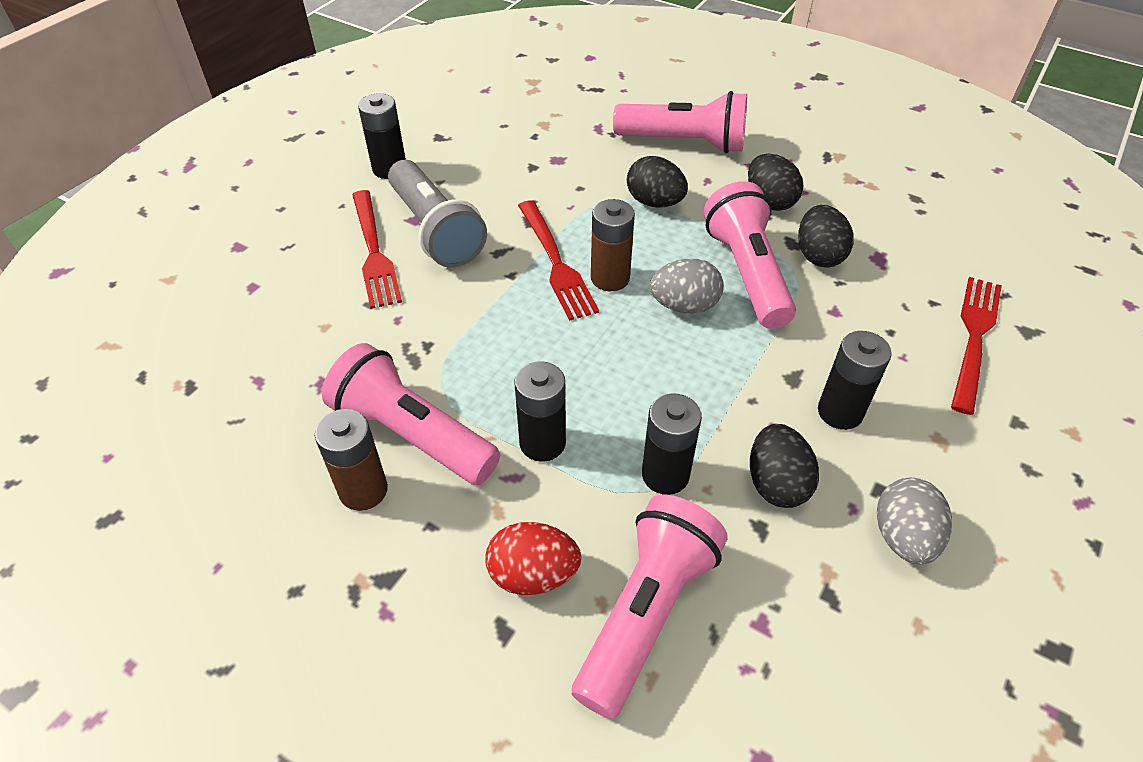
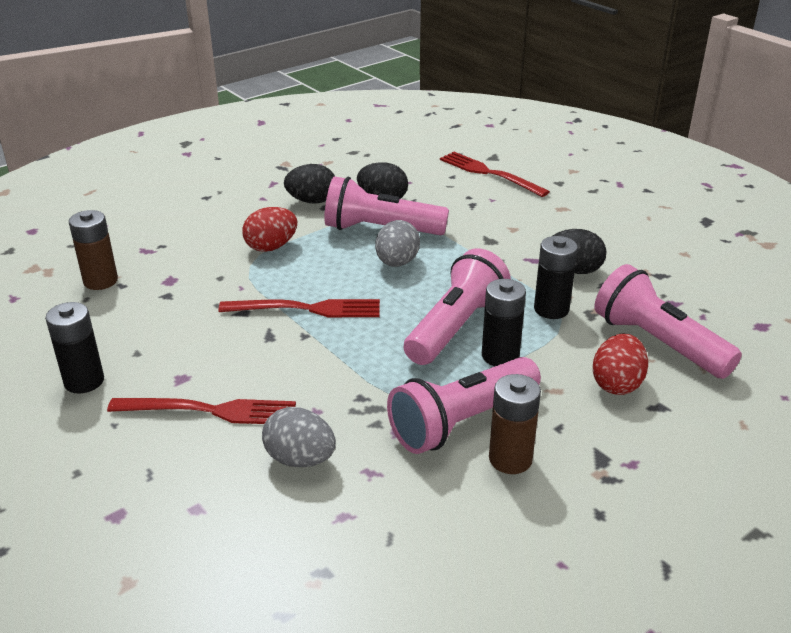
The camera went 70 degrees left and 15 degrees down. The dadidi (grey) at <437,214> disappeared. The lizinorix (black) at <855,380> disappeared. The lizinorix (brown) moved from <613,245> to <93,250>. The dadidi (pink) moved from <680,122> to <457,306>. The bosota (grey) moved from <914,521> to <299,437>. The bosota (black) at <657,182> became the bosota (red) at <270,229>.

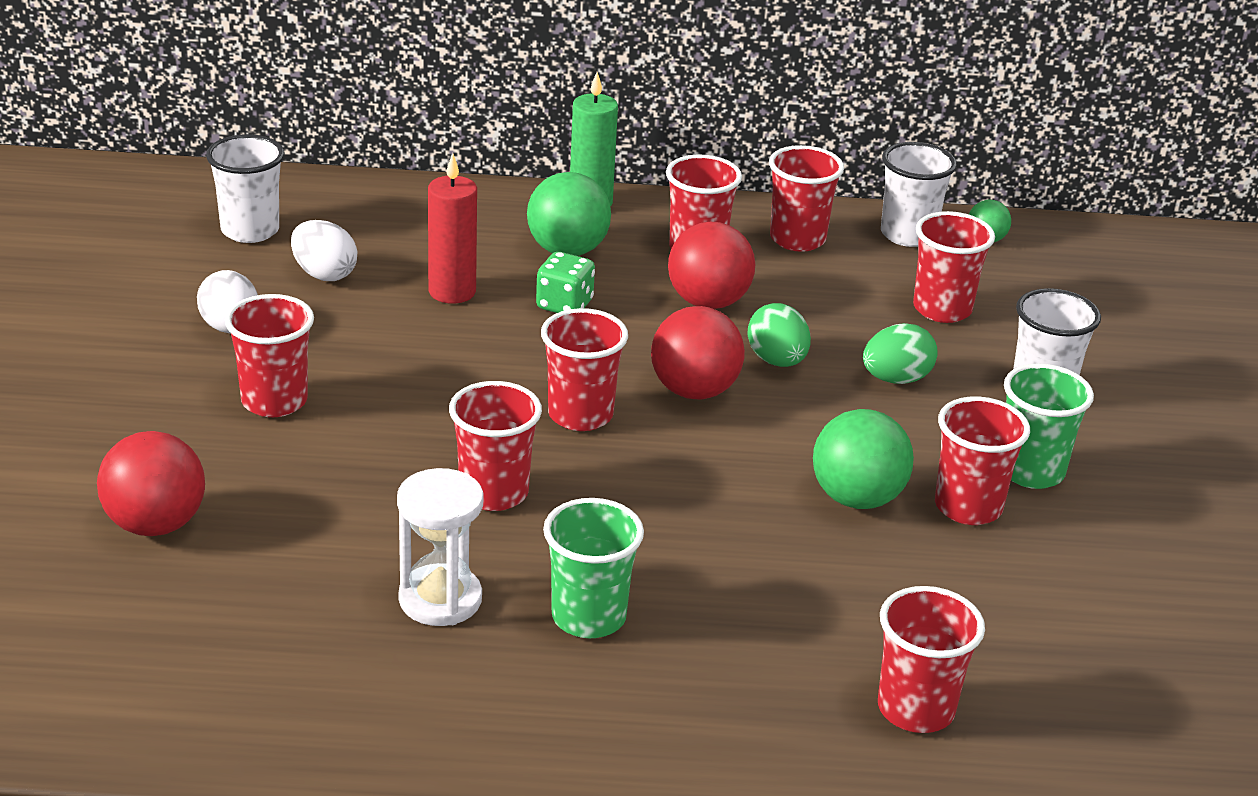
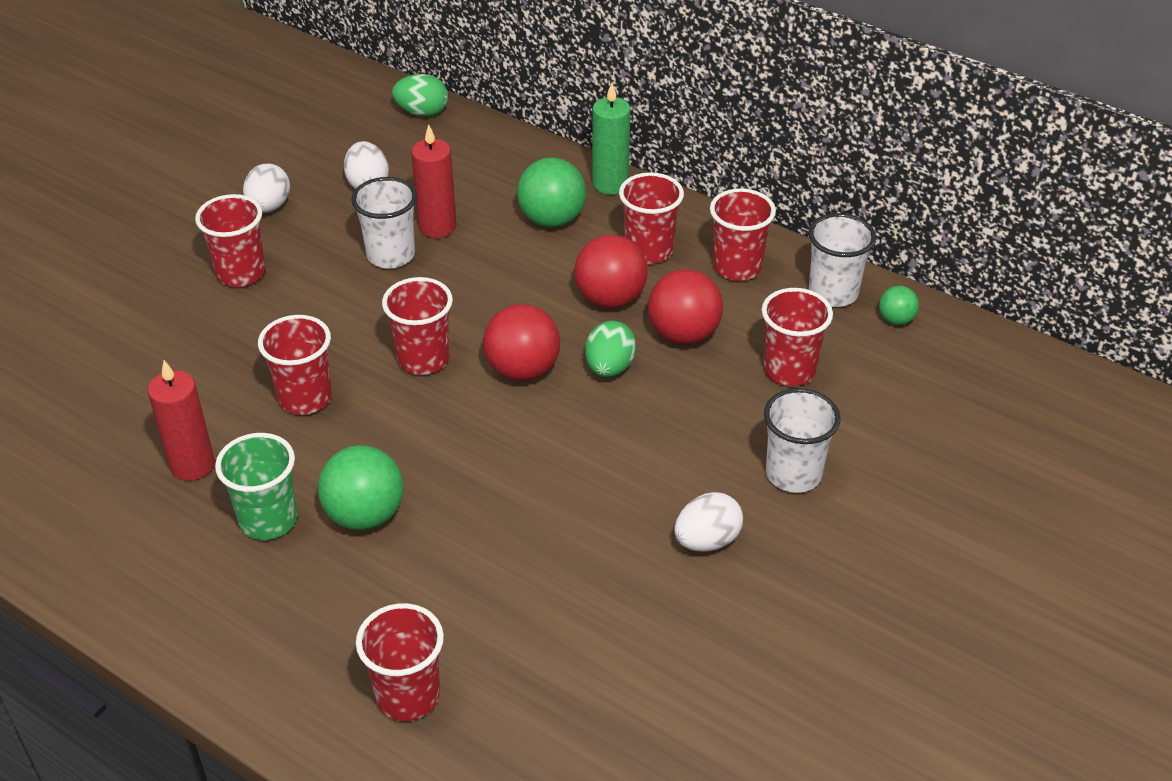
The camera went 35 degrees right and 10 degrees up. The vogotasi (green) at <565,282> disappeared. The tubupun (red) at <982,461> disappeared. The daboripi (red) moved from <151,483> to <685,307>. The tubupun (white) moved from <245,188> to <384,223>. The daboripi (green) moved from <863,459> to <361,487>. The bosota (green) moved from <900,353> to <420,95>. The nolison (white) at <440,547> was replaced by the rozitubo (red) at <181,420>. The tubupun (green) at <1049,426> was replaced by the bosota (white) at <708,522>.

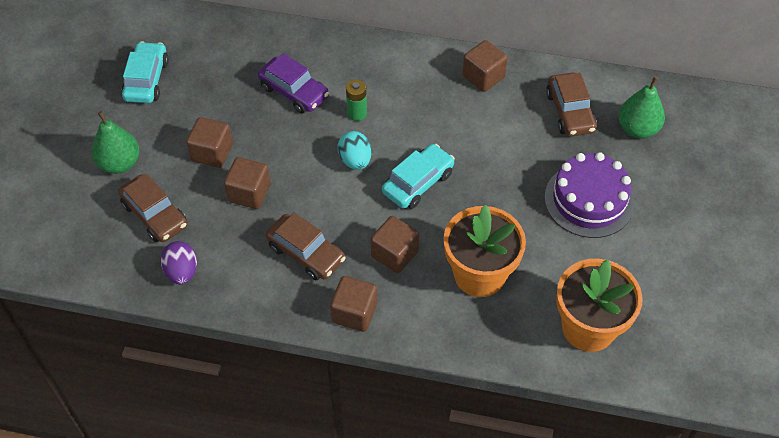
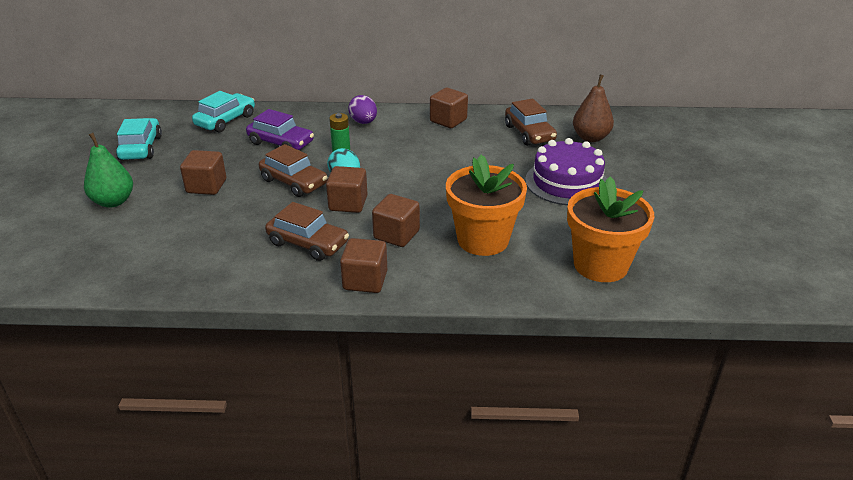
The camera went 10 degrees left and 20 degrees down. The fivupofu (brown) moved from <152,208> to <293,170>. The bosota (purple) moved from <179,262> to <362,109>. The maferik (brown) moved from <247,183> to <347,189>. The fivupofu (turquoise) moved from <418,176> to <223,112>. The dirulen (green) at <641,107> became the dirulen (brown) at <593,108>.

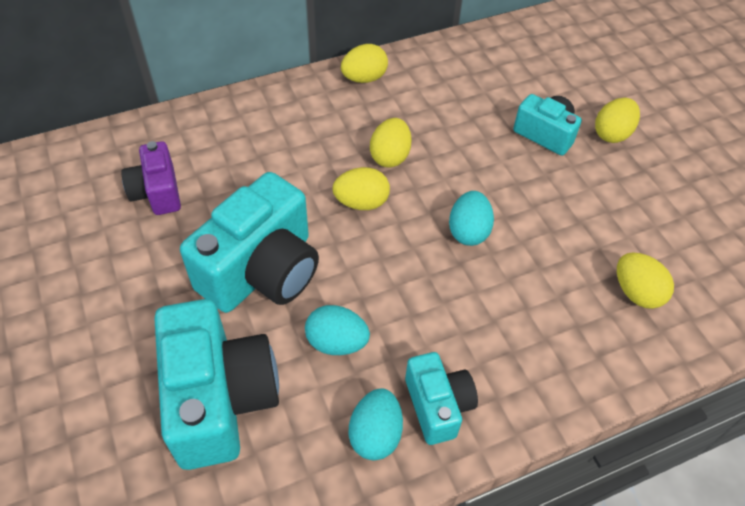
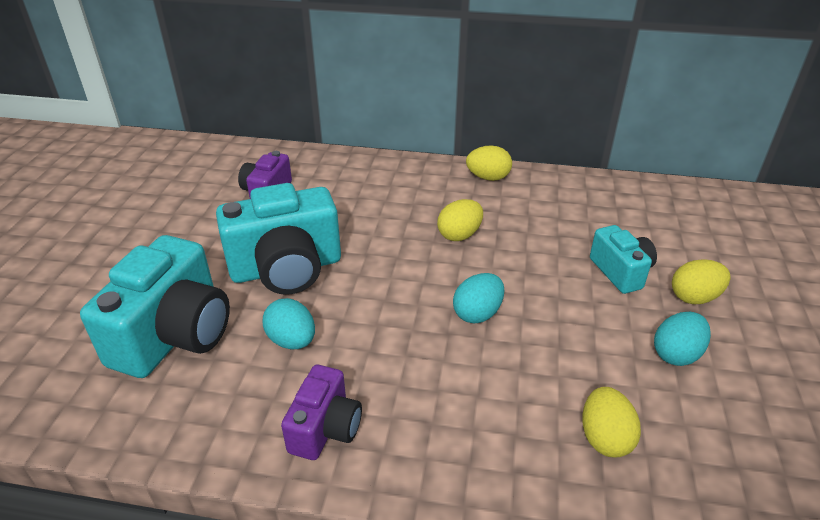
The camera went 35 degrees right and 15 degrees down. The bosota (yellow) at <361,188> disappeared. The bosota (turquoise) moved from <376,424> to <682,339>. The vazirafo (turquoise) at <441,398> became the vazirafo (purple) at <321,412>.

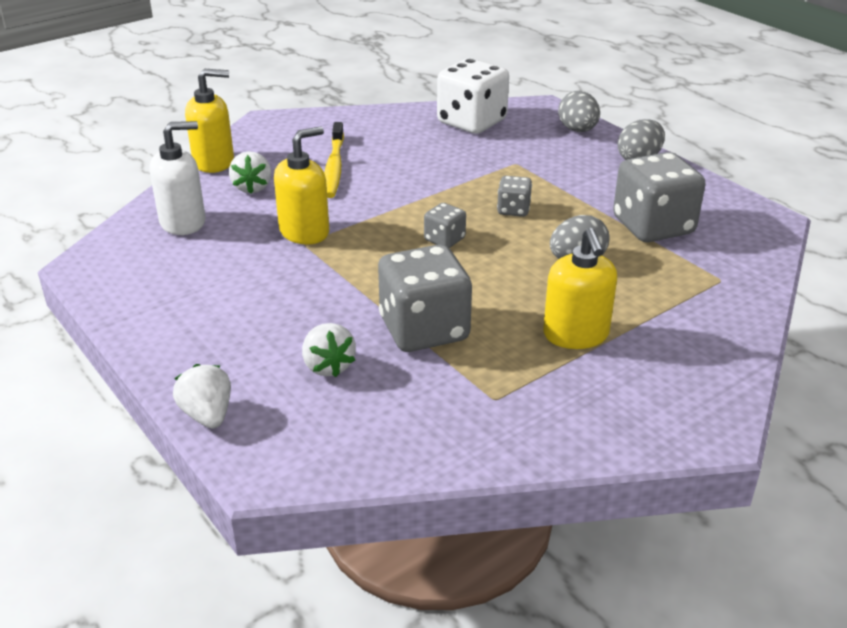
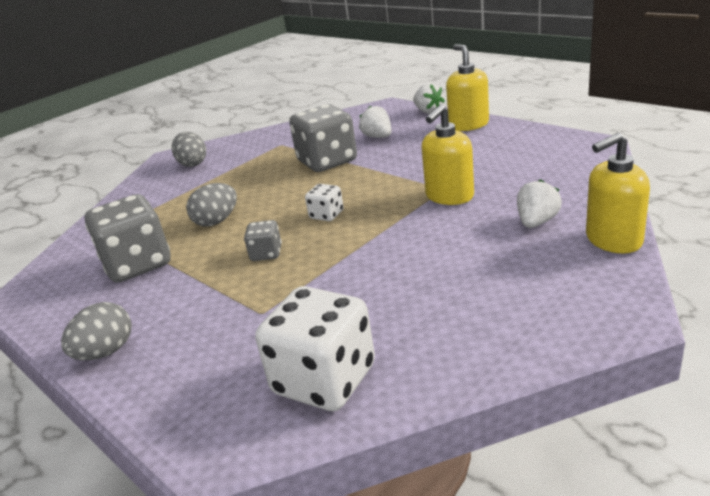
The camera went 175 degrees right and 5 degrees down. The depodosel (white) at <177,178> disappeared. The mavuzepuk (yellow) at <334,160> disappeared. The depodosel (yellow) moved from <580,288> to <467,87>. The bosota (grey) moved from <579,111> to <189,149>. The vogotasi (grey) at <445,225> became the vogotasi (white) at <324,202>. The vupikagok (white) at <250,172> turned 45 degrees clockwise.

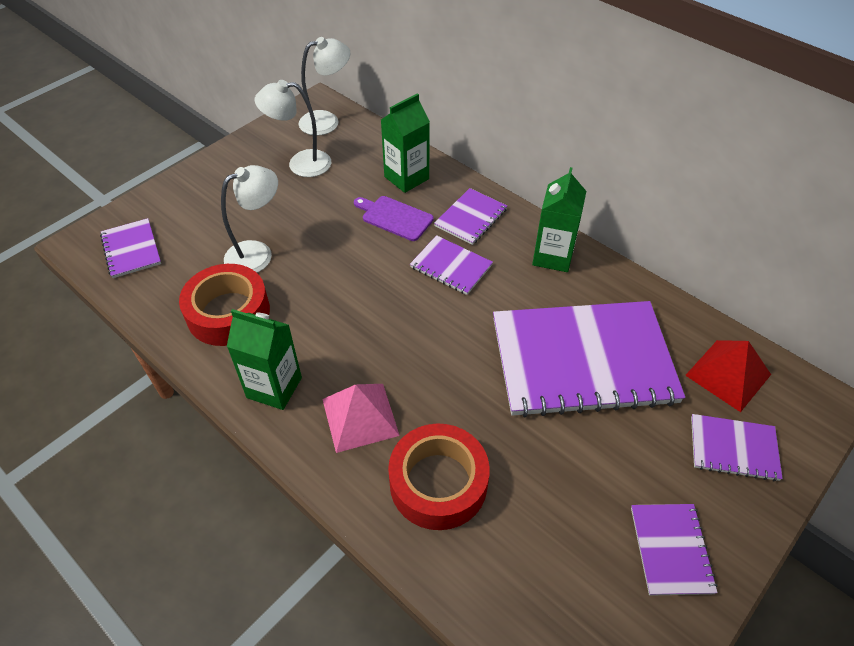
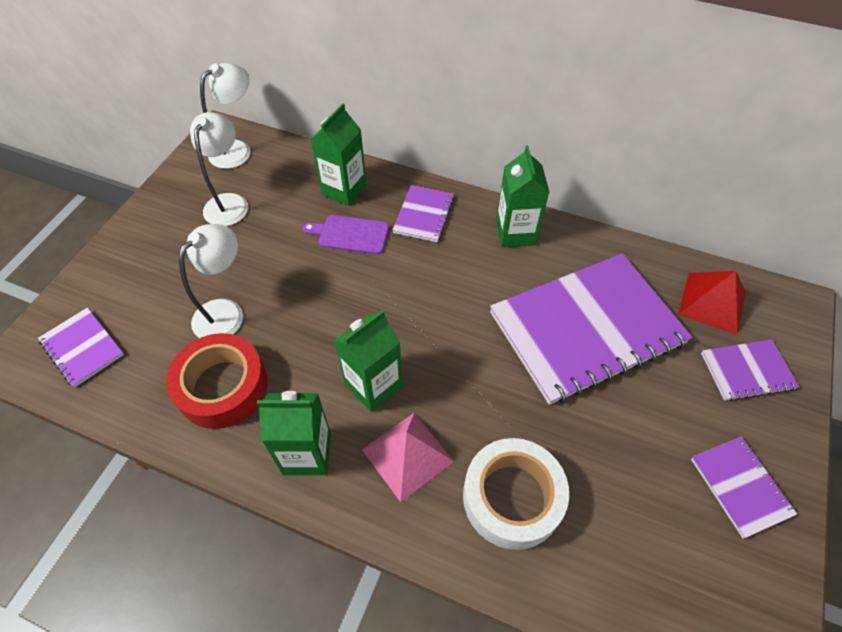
The camera went 20 degrees left and 5 degrees up. The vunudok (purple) at <451,265> disappeared. The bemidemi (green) at <368,361> appeared. The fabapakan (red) at <439,477> became the fabapakan (white) at <516,494>. The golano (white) at <293,128> turned 120 degrees clockwise.

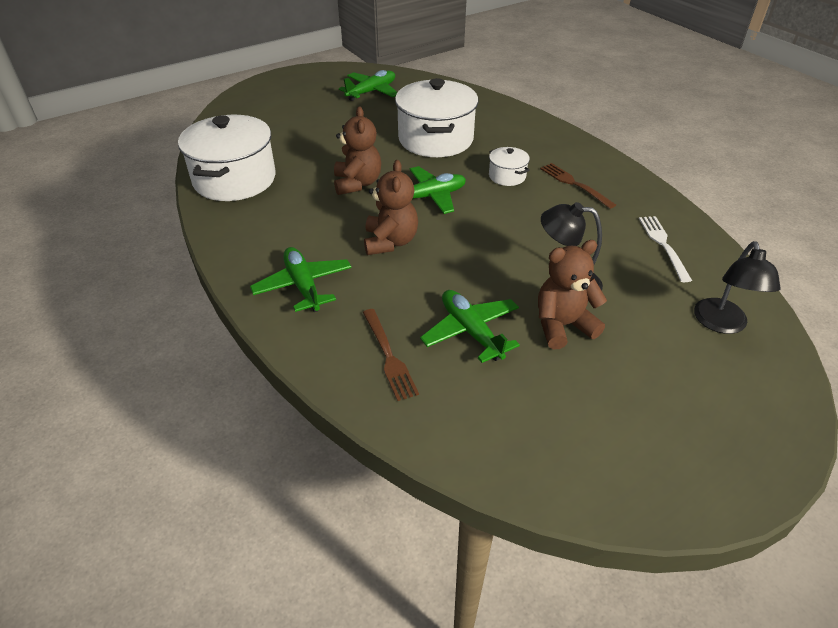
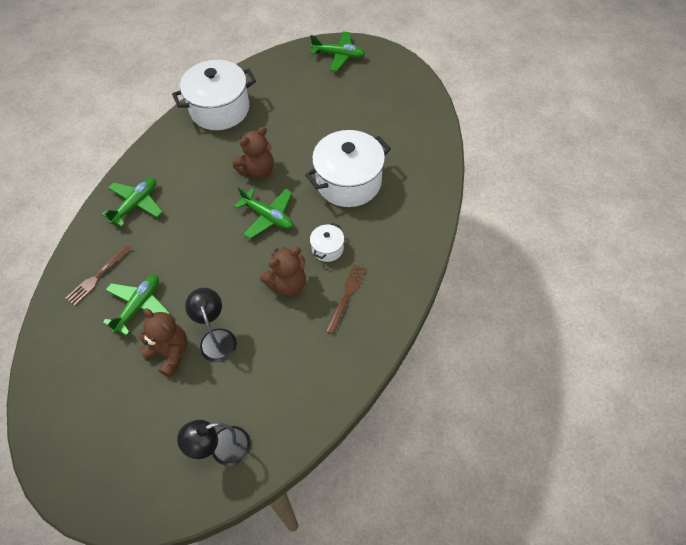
The camera went 60 degrees right and 15 degrees up. The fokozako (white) at <665,249> disappeared. The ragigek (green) moved from <368,85> to <337,51>. The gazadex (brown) moved from <391,207> to <283,272>.

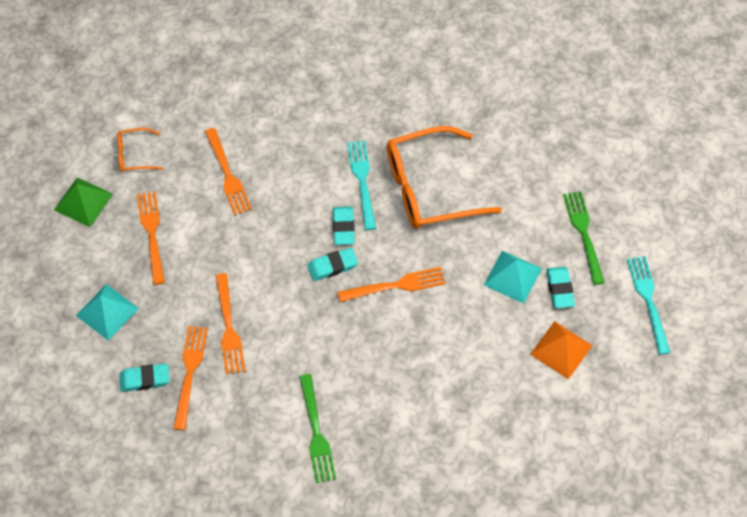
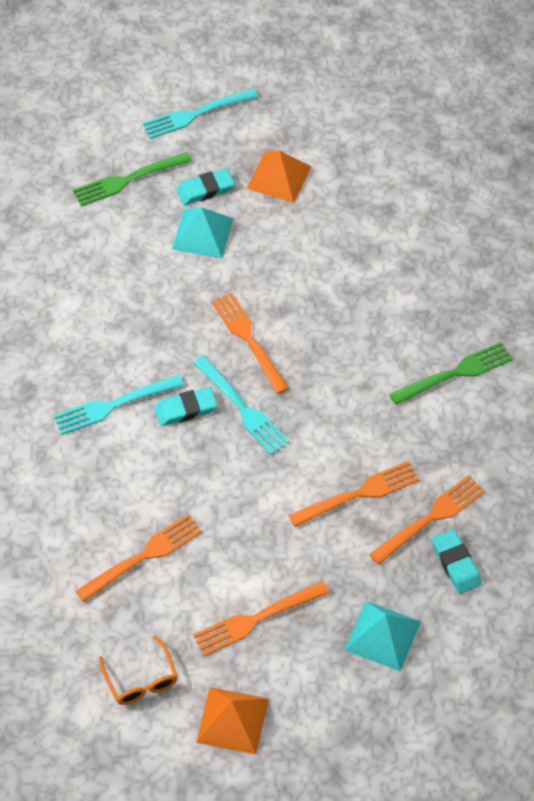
The camera went 105 degrees left and 5 degrees down. The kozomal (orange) at <444,177> disappeared. The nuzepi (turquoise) at <332,264> was replaced by the fokozako (turquoise) at <241,405>. The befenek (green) at <83,202> became the befenek (orange) at <232,721>. The fokozako (orange) at <190,378> turned 150 degrees clockwise.

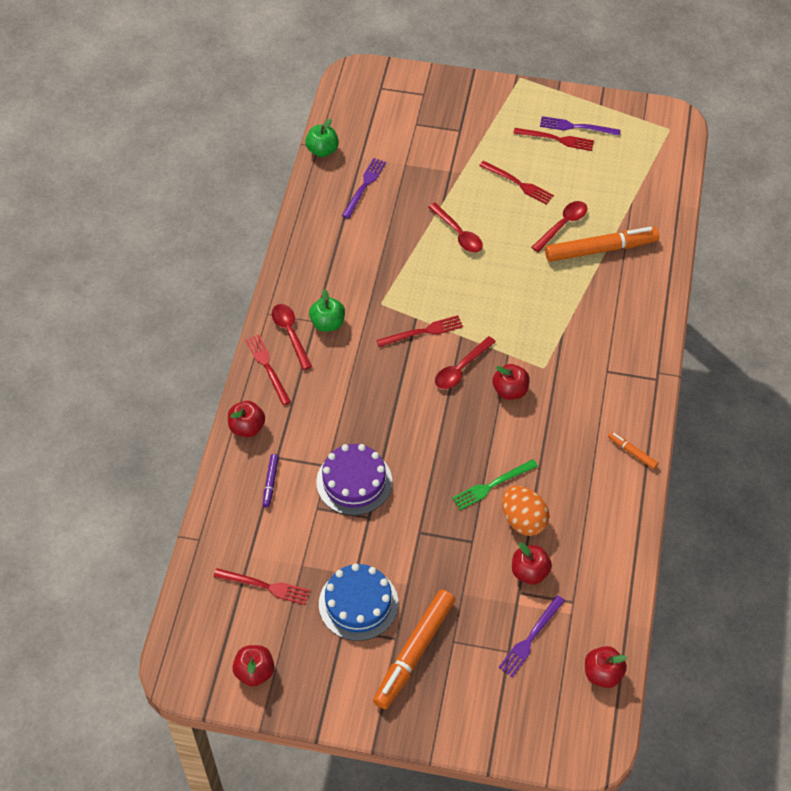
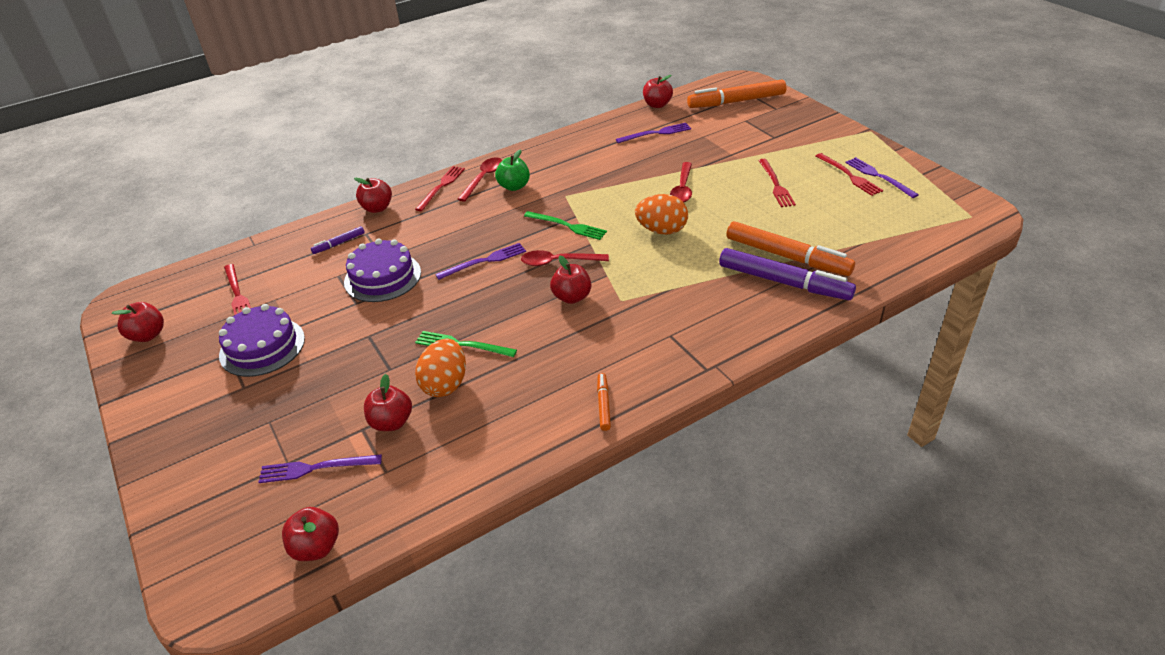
The camera went 50 degrees right and 15 degrees down. The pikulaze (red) at <559,226> disappeared. The fokozako (purple) at <480,261> appeared. The bosota (orange) at <661,214> appeared. The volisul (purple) at <787,274> appeared. The volisul (orange) moved from <414,649> to <736,94>. The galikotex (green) at <322,137> became the galikotex (red) at <658,91>. The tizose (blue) at <358,602> became the tizose (purple) at <262,340>. The fokozako (red) at <419,331> became the fokozako (green) at <565,225>.

